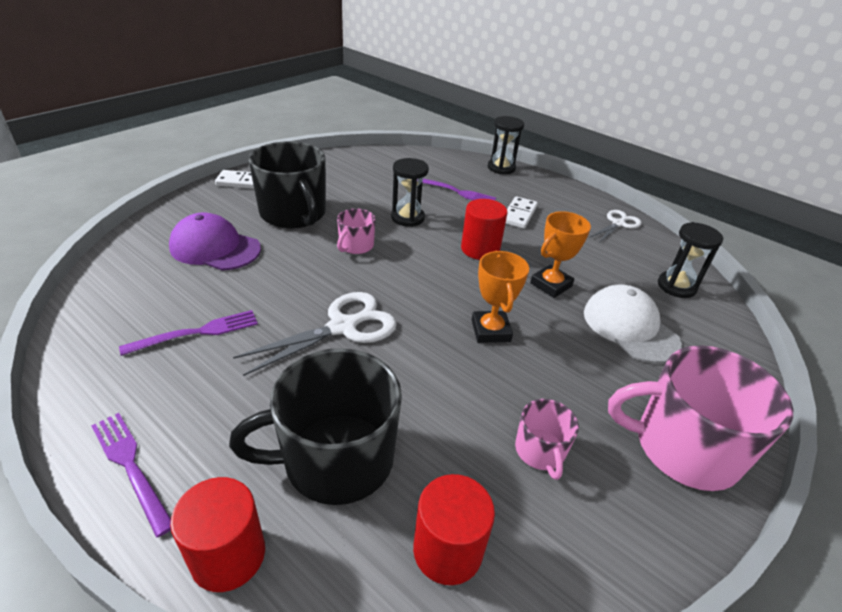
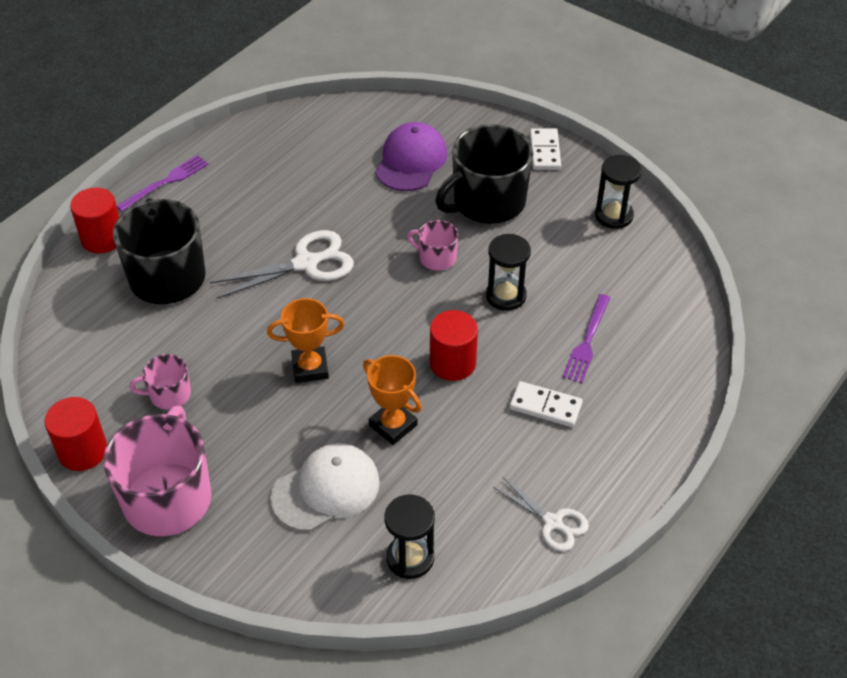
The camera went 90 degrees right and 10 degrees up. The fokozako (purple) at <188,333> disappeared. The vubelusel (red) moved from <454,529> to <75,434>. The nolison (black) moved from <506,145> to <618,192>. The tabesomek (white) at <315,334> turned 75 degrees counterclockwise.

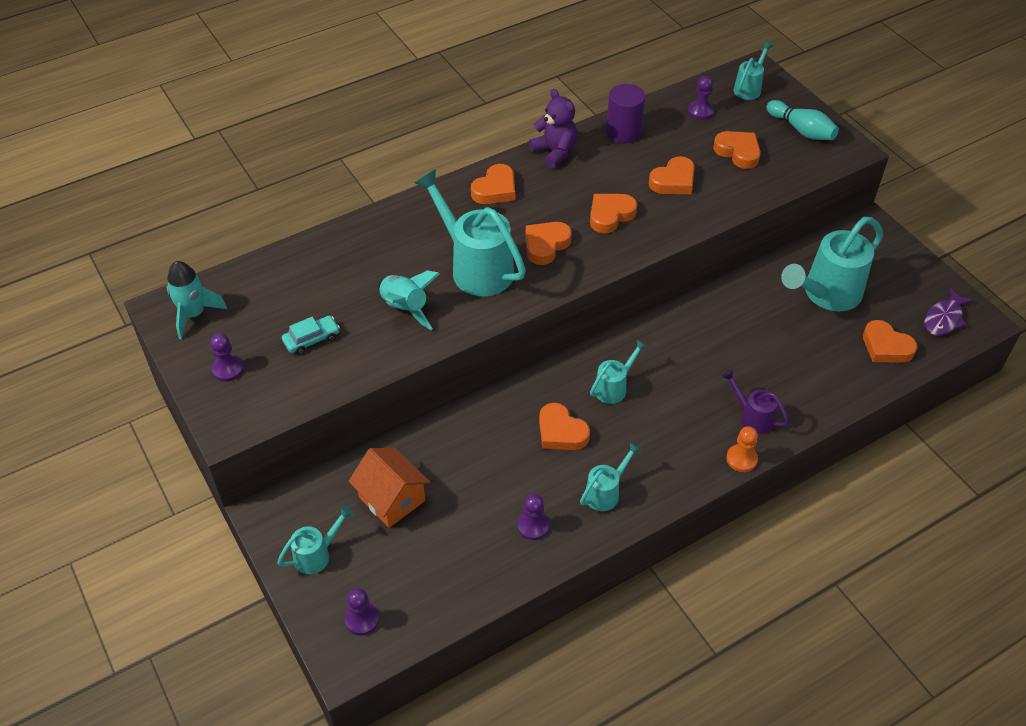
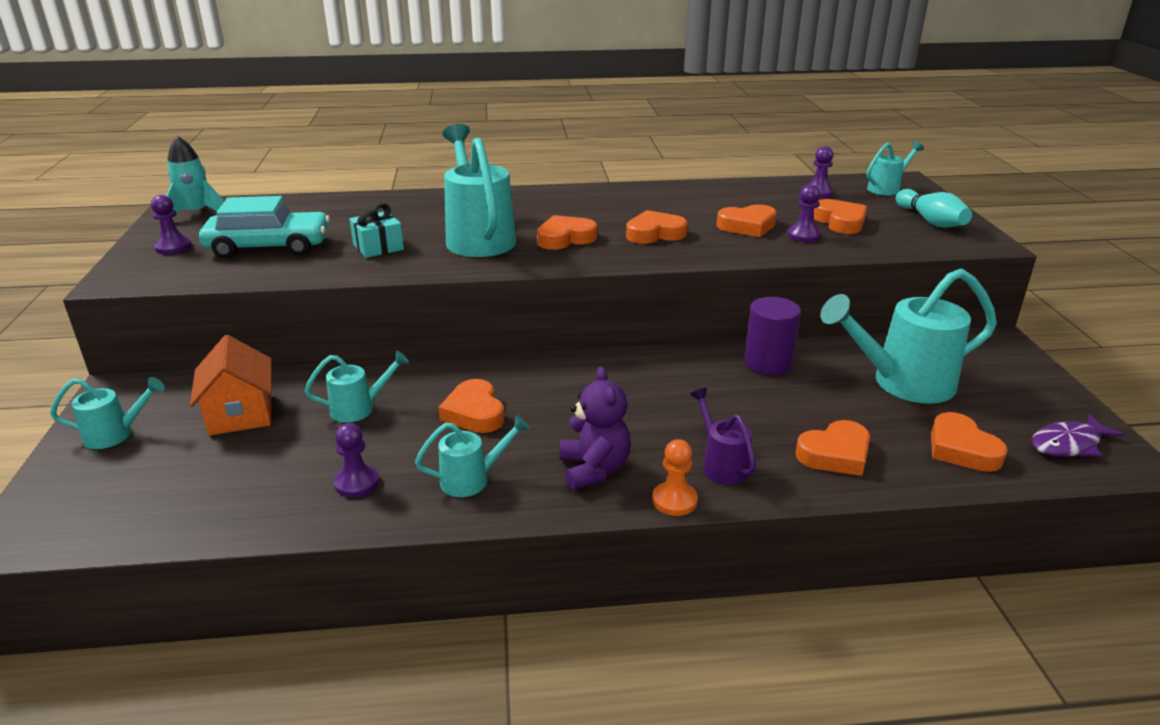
The camera went 25 degrees right and 20 degrees down. The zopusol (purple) moved from <362,612> to <804,213>. The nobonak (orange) moved from <493,184> to <832,448>. The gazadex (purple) moved from <553,128> to <595,428>. The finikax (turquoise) moved from <619,371> to <357,386>. The vubelusel (purple) moved from <626,113> to <772,336>. The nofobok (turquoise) at <409,300> was replaced by the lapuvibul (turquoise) at <376,230>. The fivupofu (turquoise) at <311,335> changed to 1.94 times the size.

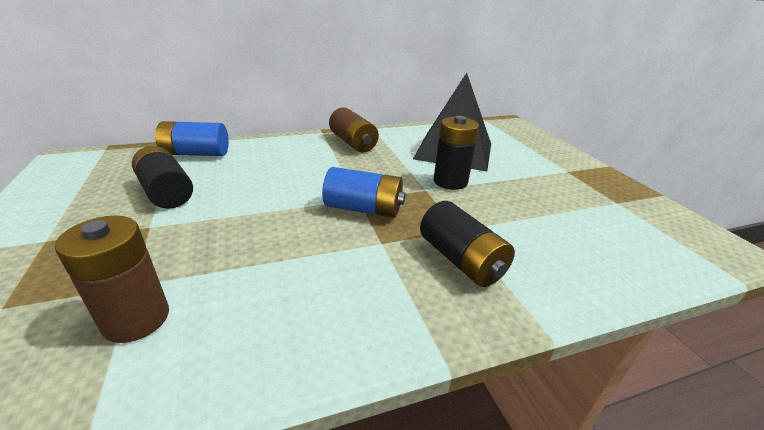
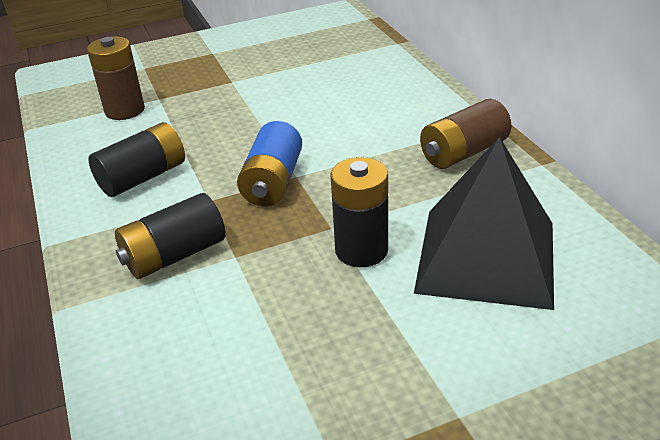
The camera went 90 degrees right and 5 degrees up. The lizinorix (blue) at <192,138> disappeared. The lizinorix (black) moved from <162,177> to <137,159>.

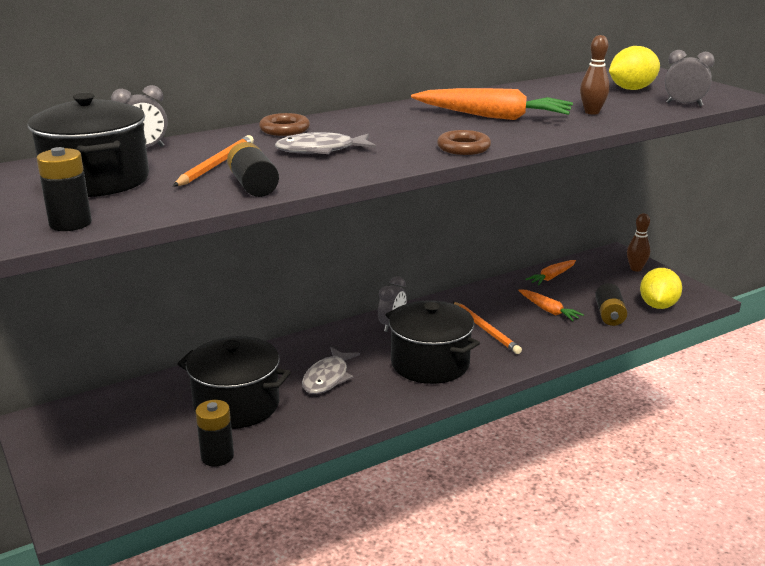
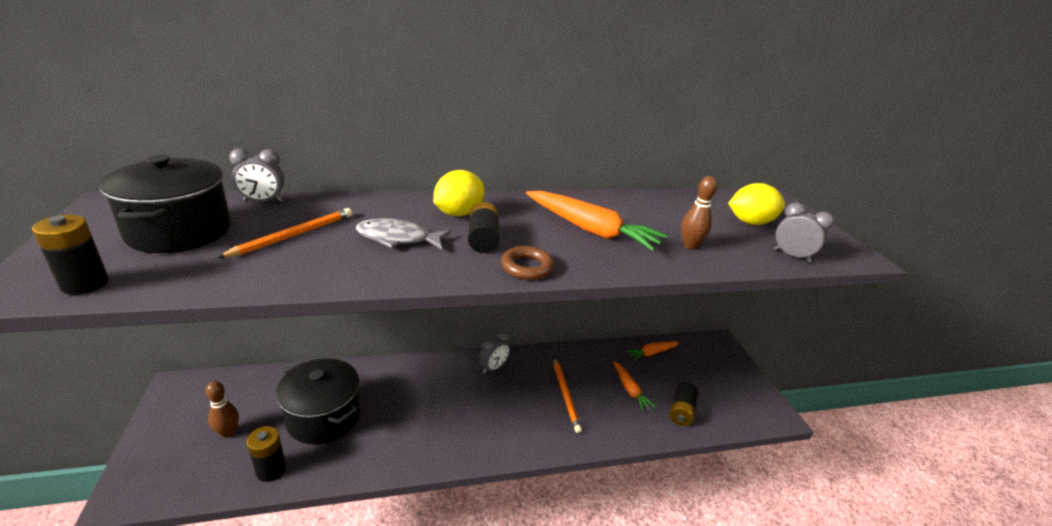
The camera went 15 degrees right and 5 degrees up. The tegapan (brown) at <284,124> disappeared. The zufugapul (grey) at <331,370> disappeared. The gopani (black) at <433,342> disappeared. The lizinorix (black) moved from <253,169> to <484,227>. The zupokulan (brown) moved from <638,242> to <222,409>. The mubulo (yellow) moved from <661,288> to <459,193>.

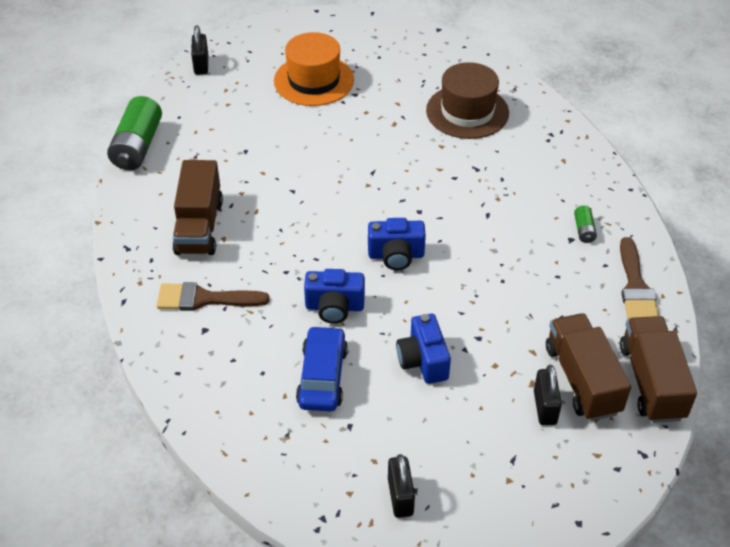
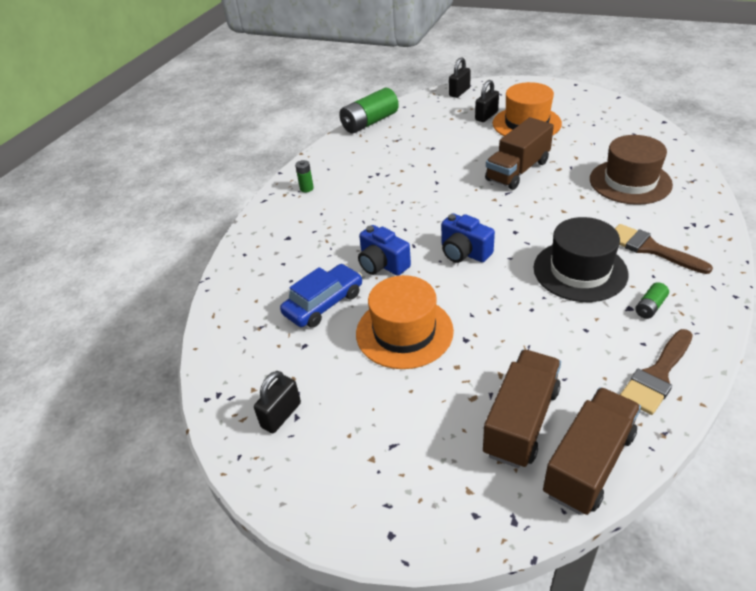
The camera went 45 degrees right and 5 degrees down. The lizinorix (green) at <304,176> appeared. The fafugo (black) at <581,259> appeared. The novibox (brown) moved from <213,296> to <664,249>. The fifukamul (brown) moved from <197,207> to <519,153>. The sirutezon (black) moved from <548,395> to <487,101>. The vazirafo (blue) at <423,349> was replaced by the fafugo (orange) at <405,322>.

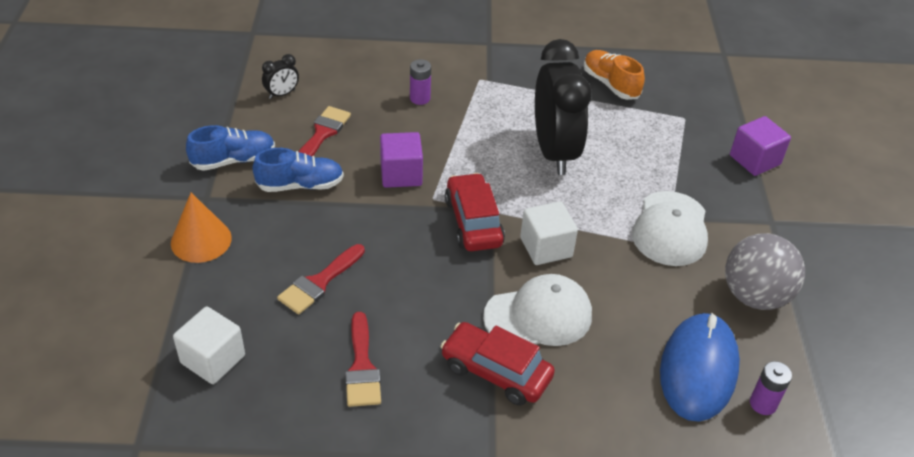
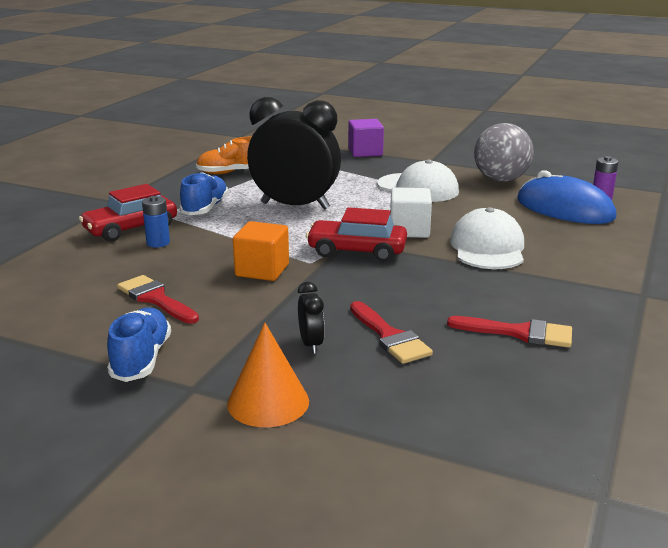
The camera went 65 degrees left and 20 degrees down. The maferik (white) at <209,345> disappeared. The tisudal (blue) moved from <298,170> to <204,193>. The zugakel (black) moved from <280,76> to <311,318>. The fivupofu (red) moved from <497,364> to <128,213>. The maferik (purple) at <401,160> became the maferik (orange) at <261,251>. The lizinorix (purple) at <420,82> became the lizinorix (blue) at <156,222>.

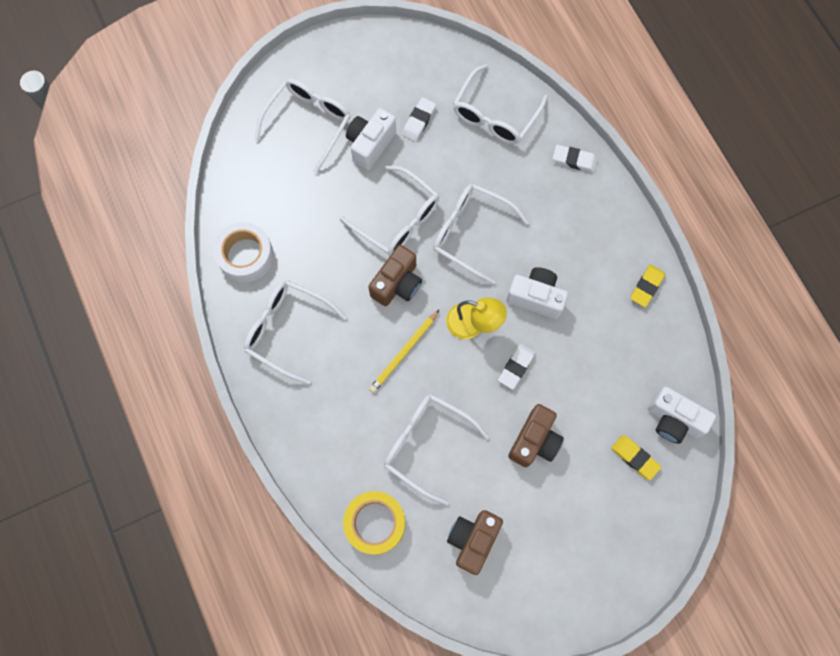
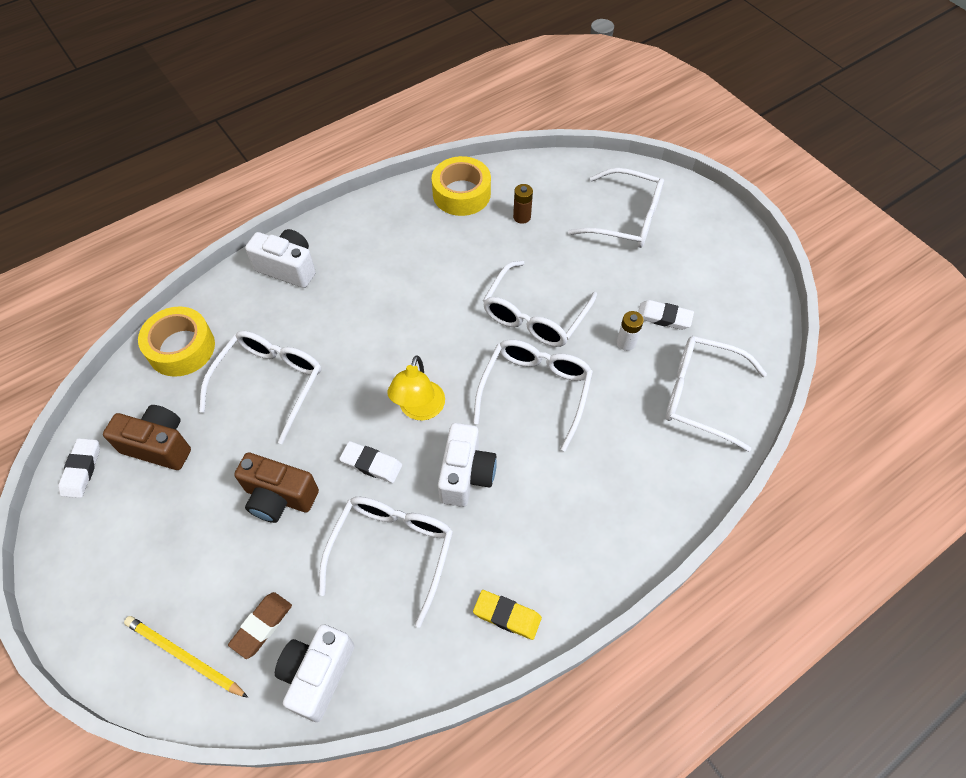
The camera went 80 degrees right and 15 degrees down. The vazirafo (brown) at <395,275> disappeared. The lizinorix (brown) at <523,204> appeared. The lizinorix (white) at <630,331> appeared. The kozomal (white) moved from <295,332> to <386,562>. The vazirafo (white) moved from <371,139> to <280,258>. The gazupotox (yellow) moved from <404,351> to <186,657>. The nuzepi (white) moved from <575,159> to <79,468>. The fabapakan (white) at <243,252> became the fabapakan (yellow) at <461,186>. The nuzepi (yellow) at <636,457> became the nuzepi (brown) at <260,625>.

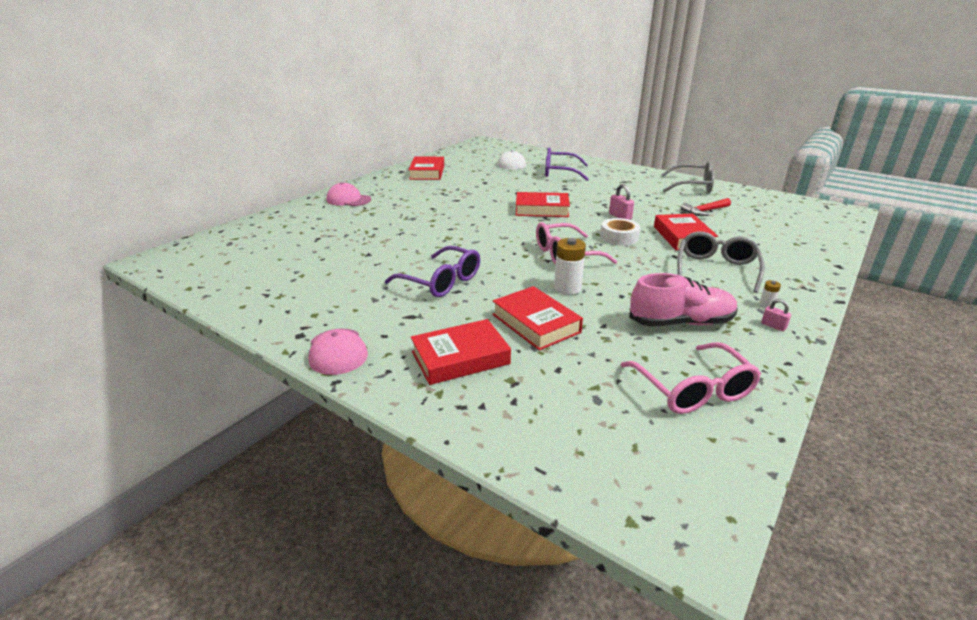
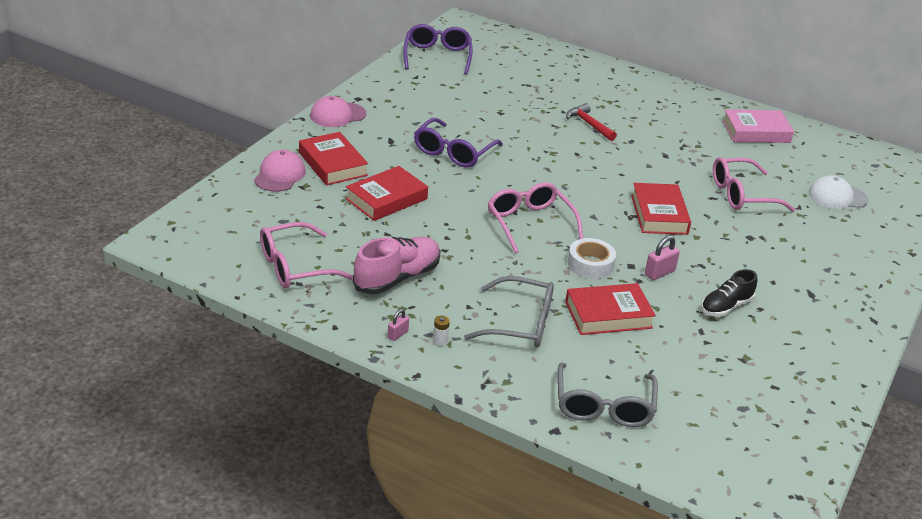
The camera went 80 degrees right and 5 degrees up. The lizinorix (white) at <570,266> disappeared. The tisudal (black) at <729,292> appeared. The kozomal (pink) at <754,184> appeared. The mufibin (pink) moved from <349,194> to <280,171>. The kozomal (purple) moved from <567,164> to <438,49>. The kozomal (grey) moved from <688,177> to <608,395>. The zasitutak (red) moved from <706,207> to <591,122>. The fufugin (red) at <426,168> became the fufugin (pink) at <758,126>. The tisudal (pink) at <683,300> turned 120 degrees counterclockwise.

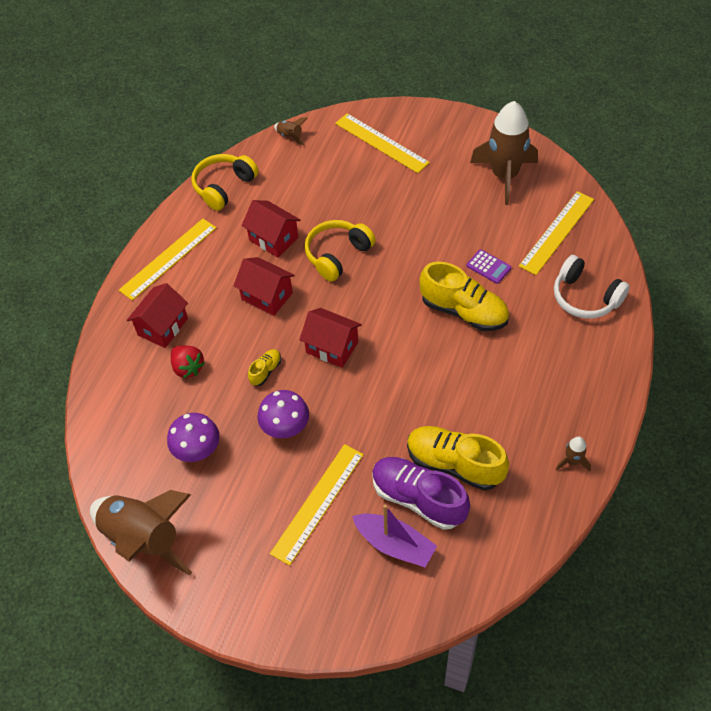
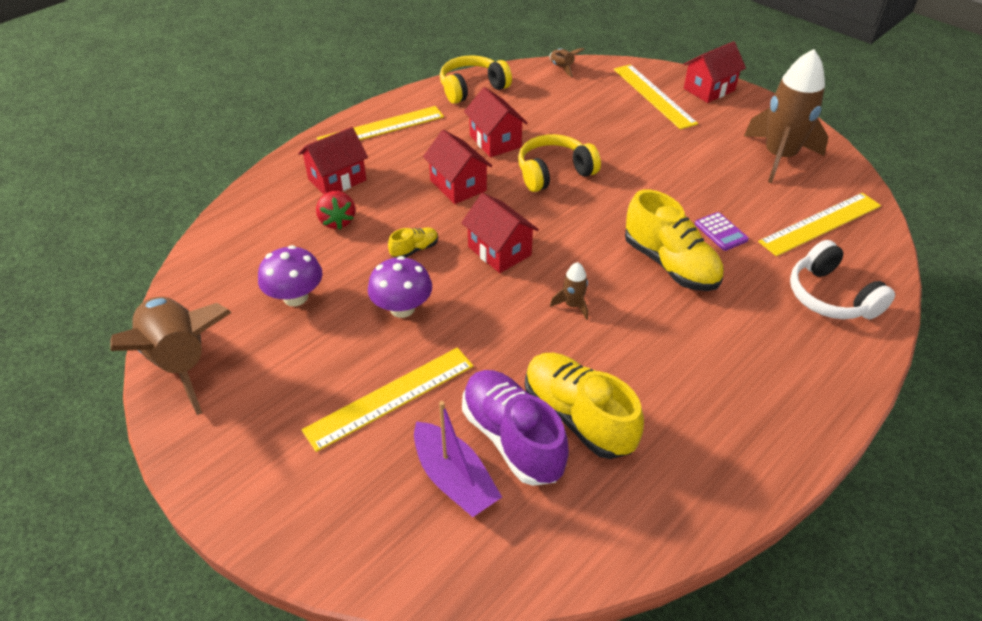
The camera went 20 degrees right and 10 degrees down. The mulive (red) at <714,72> appeared. The nofobok (brown) moved from <573,453> to <569,291>.

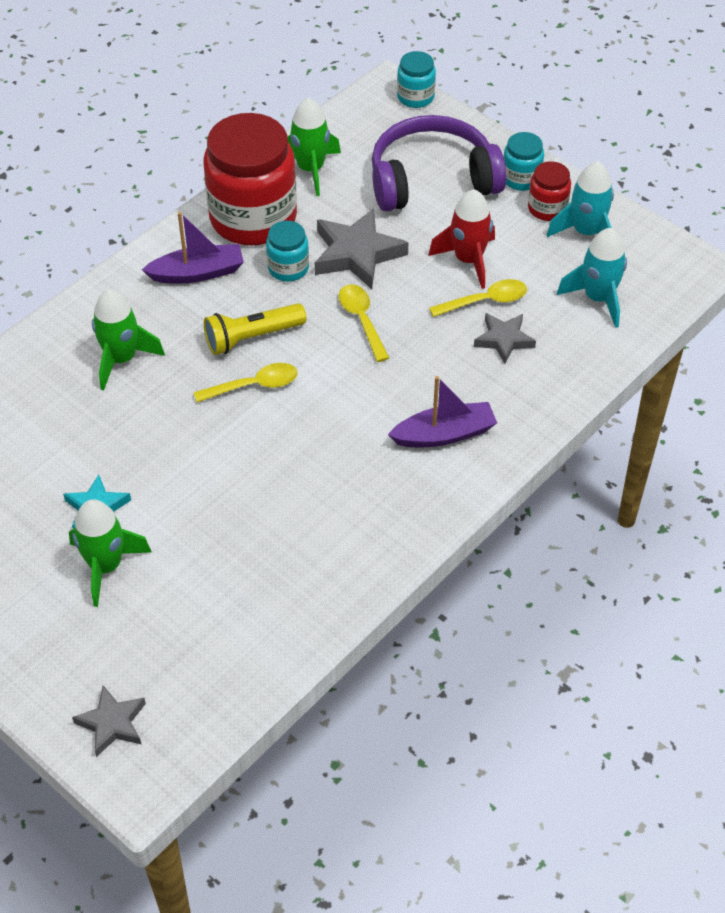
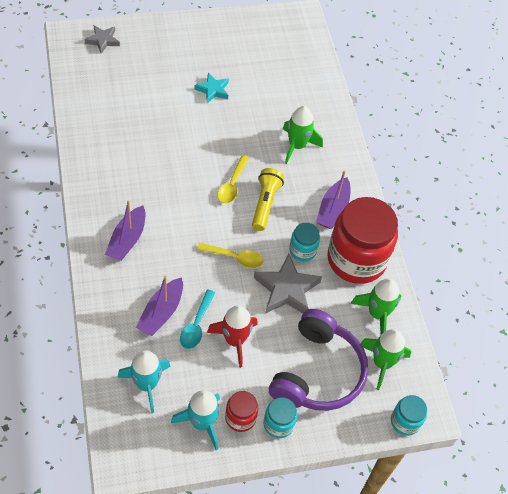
The camera went 120 degrees right and 5 degrees up. The nofobok (green) moved from <110,553> to <385,359>. The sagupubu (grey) at <505,338> was replaced by the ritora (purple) at <159,306>. The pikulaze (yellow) at <478,298> became the pikulaze (turquoise) at <197,319>.

